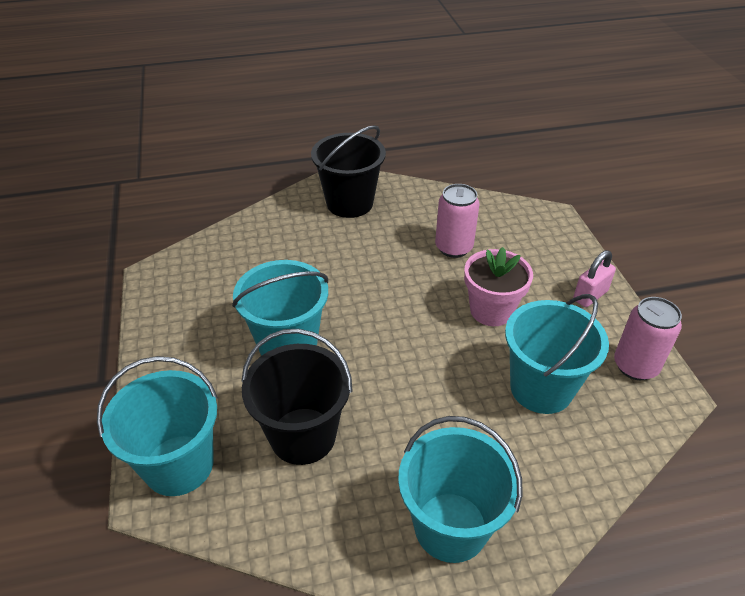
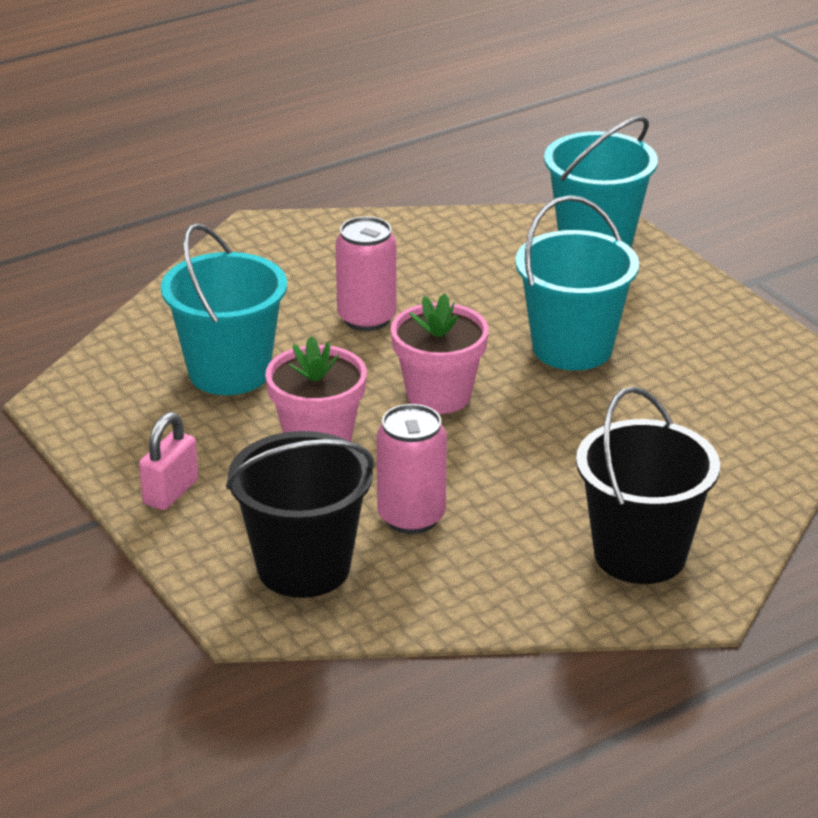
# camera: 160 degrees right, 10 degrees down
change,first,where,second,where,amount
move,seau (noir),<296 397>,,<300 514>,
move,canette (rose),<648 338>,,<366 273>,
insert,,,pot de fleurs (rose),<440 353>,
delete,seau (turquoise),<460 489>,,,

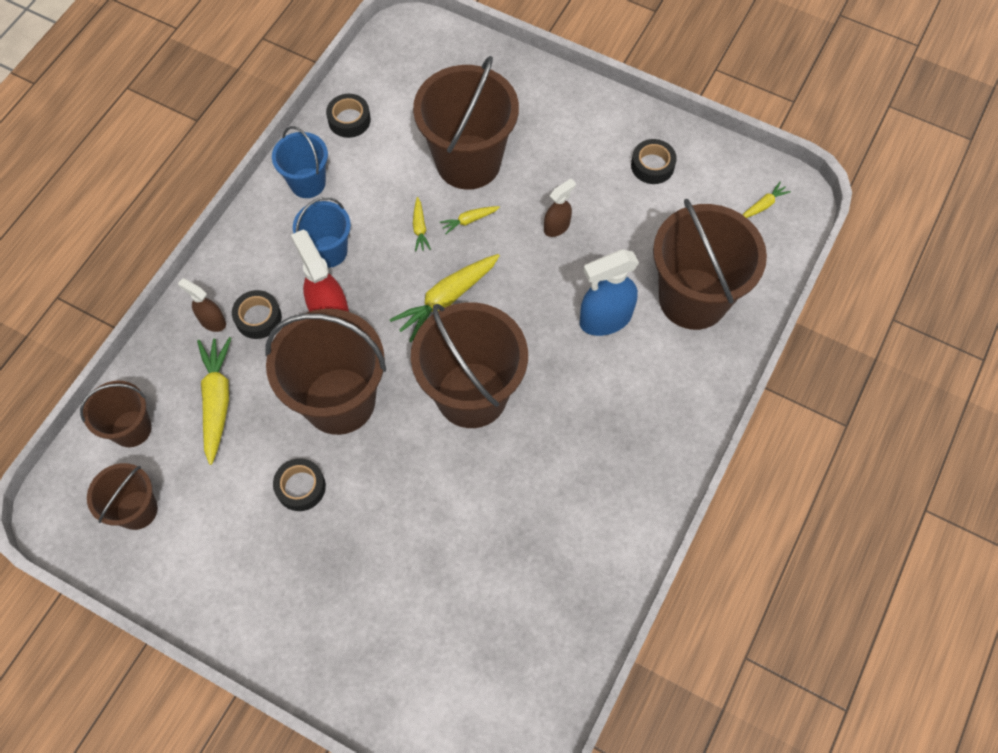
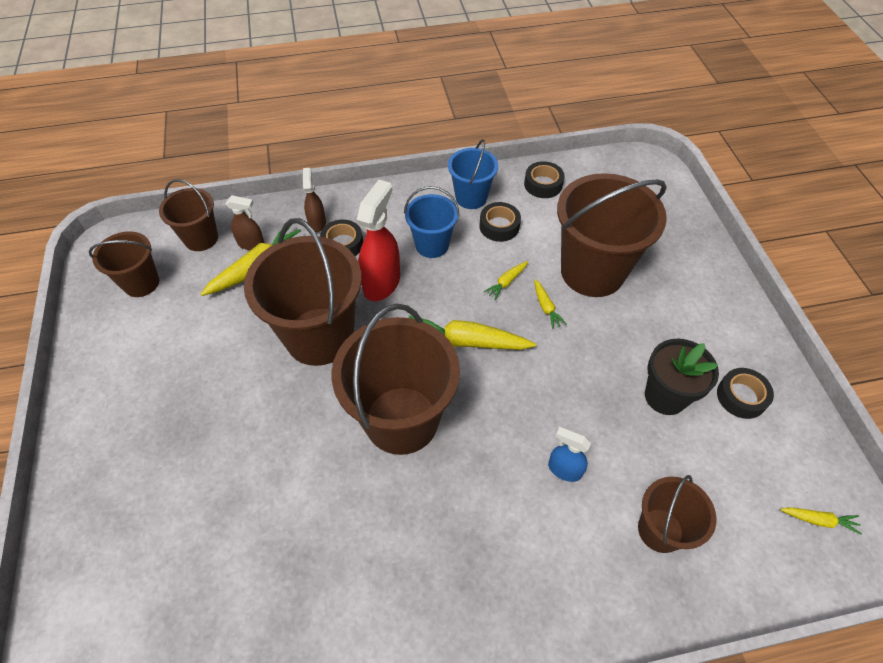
# camera: 50 degrees right, 10 degrees down
change,first,where,second,where,amount
move,vaporisateur (marron),<560 208>,,<245 222>,
move,ruban adhésif (noir),<299 484>,,<500 222>,
rotate,carotte (jaune),<470 220>,,<550 304>,135 degrees counterclockwise
resize,vaporisateur (bleu),<609 292>,,<569 454>,x0.57
resize,seau (marron),<710 264>,,<677 514>,x0.54
insert,,,pot de fleurs (noir),<682 377>,

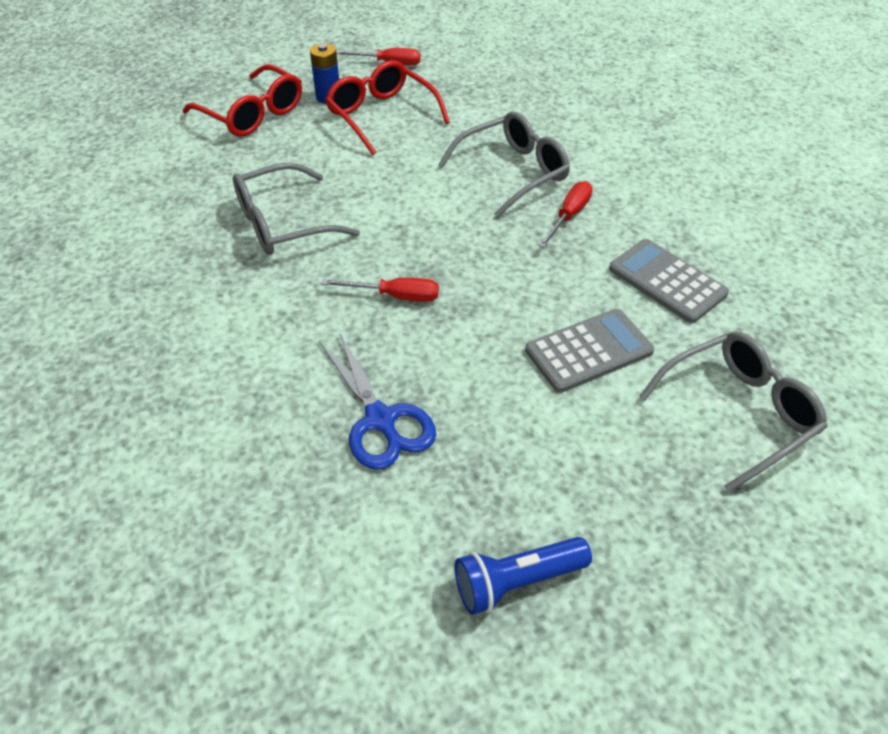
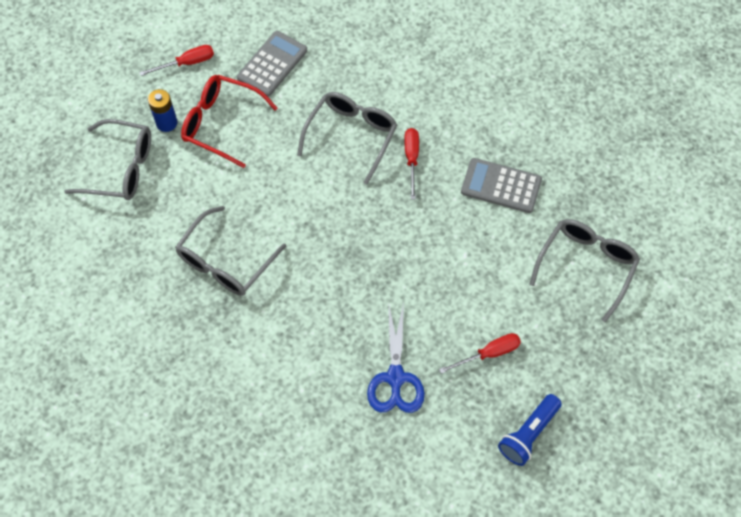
# camera: 30 degrees left, 15 degrees up
change,first,where,second,where,amount
recolor,lunettes (rouge),<242 100>,lunettes (gris),<107 159>,
move,calculatrice (gris),<589 351>,,<272 64>,
rotate,ciseaux (bleu),<378 402>,,<396 357>,60 degrees clockwise
move,tournevis (rouge),<380 290>,,<480 353>,

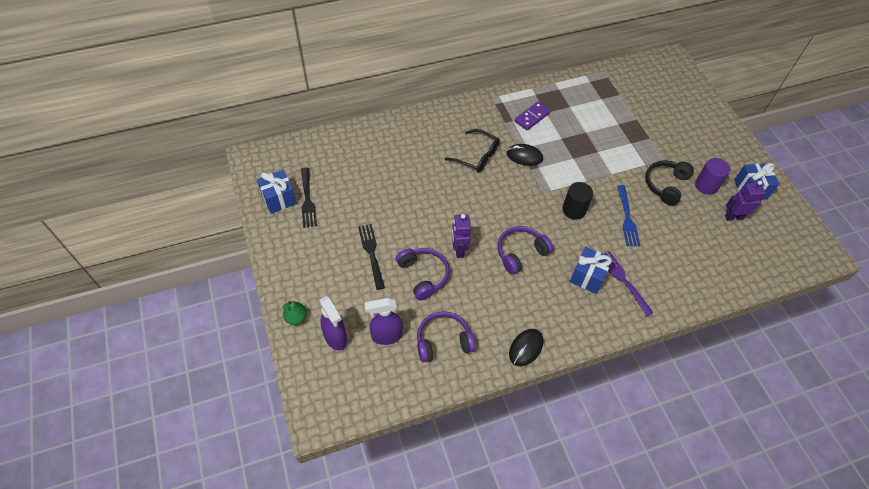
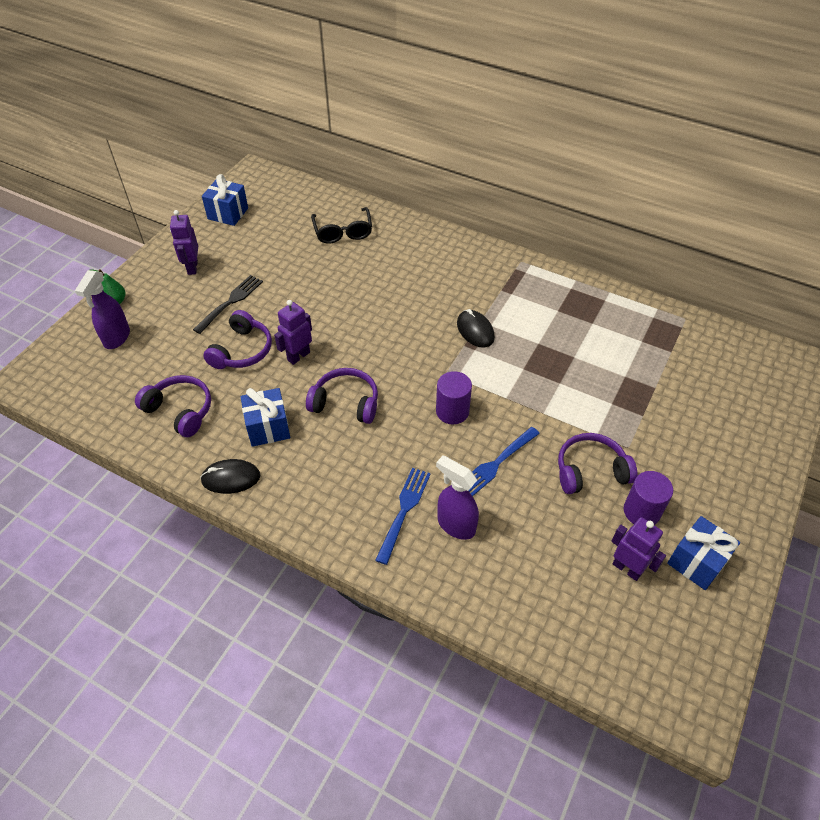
# camera: 50 degrees right, 5 degrees down
change,first,where,second,where,amount
insert,,,robot (violet),<184 242>,
move,cadeau (bleu),<591 270>,,<265 417>,
move,lunettes (noir),<472 151>,,<341 225>,
recolor,fourchette (violet),<629 283>,fourchette (bleu),<403 516>,
recolor,cylindre (noir),<577 201>,cylindre (violet),<454 397>,
move,vaporisateur (violet),<383 321>,,<457 498>,
recolor,casque audio (noir),<669 182>,casque audio (violet),<597 463>,
delete,fourchette (noir),<309 198>,,,
delete,domino (violet),<532 116>,,,

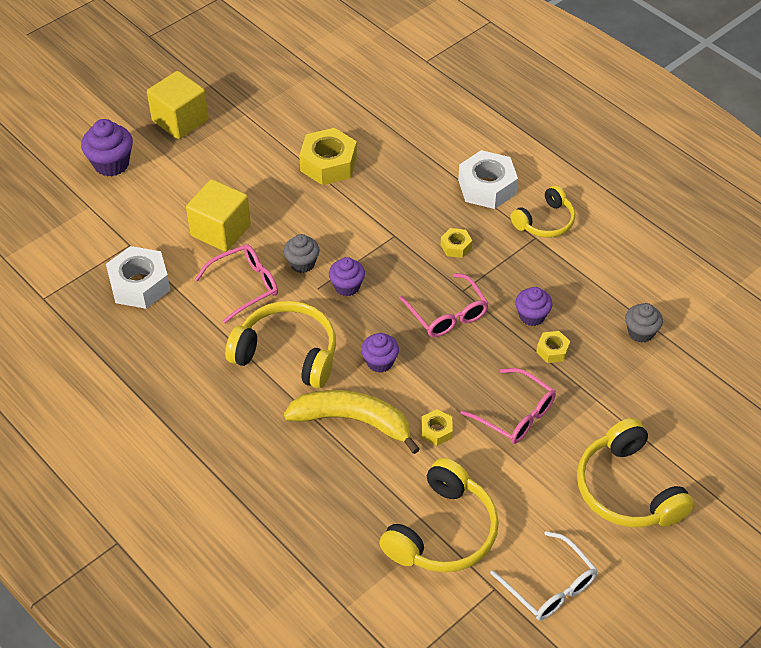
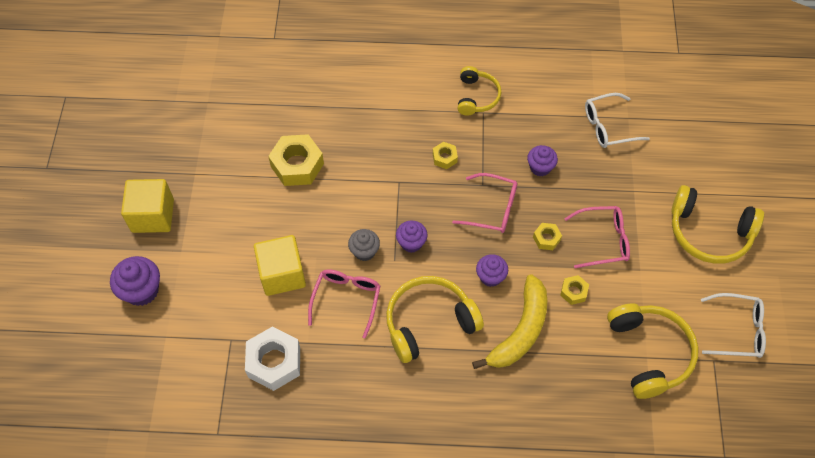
# camera: 45 degrees left, 10 degrees up
change,first,where,second,where,amount
rotate,banane (jaune),<352 422>,,<509 321>,150 degrees clockwise
move,écrou (jaune),<553 347>,,<547 236>,
replace,muffin (gris),<644 323>,lunettes (blanc),<617 120>,
delete,écrou (blanc),<488 179>,,,

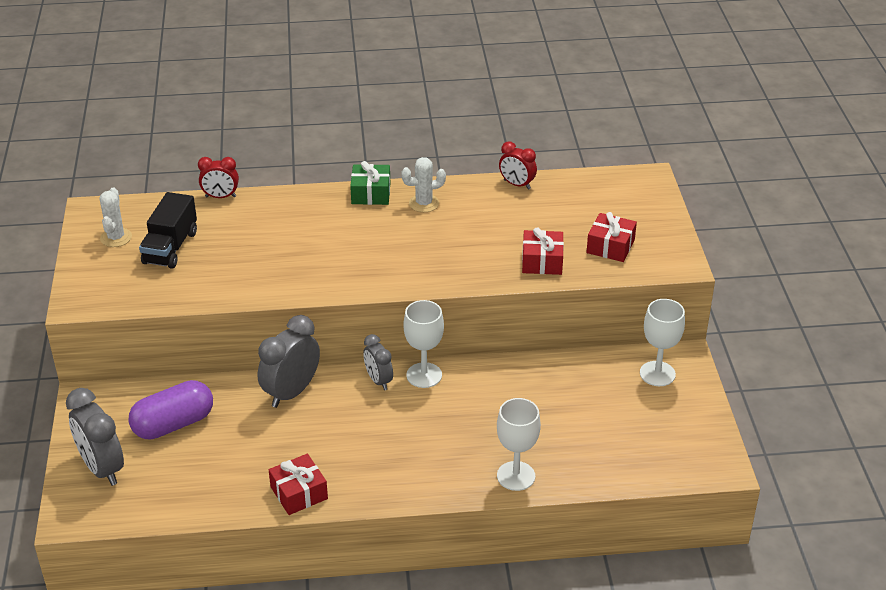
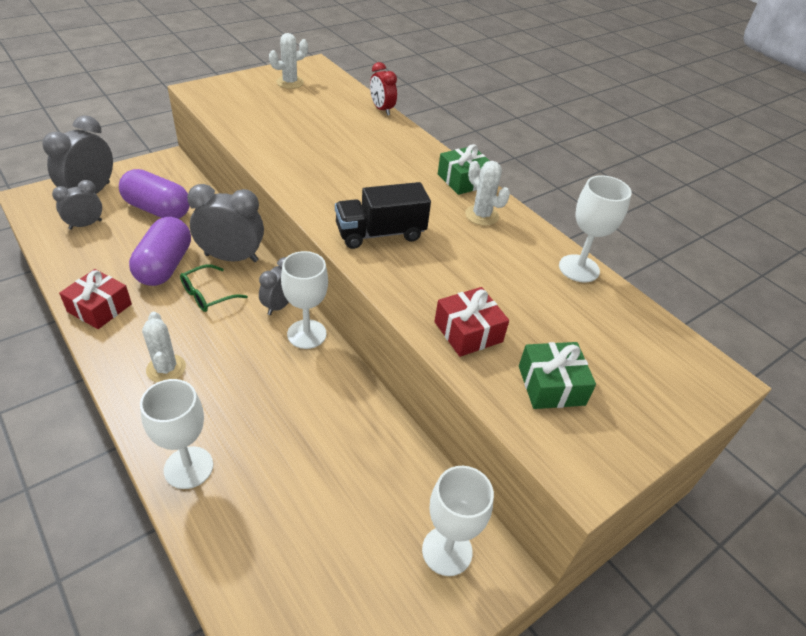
# camera: 55 degrees right, 5 degrees up
change,first,where,second,where,amount
insert,,,réveil (gris),<77 205>,
insert,,,gélule (violet),<160 251>,
insert,,,cactus (blanc),<164 347>,
insert,,,lunettes (vert),<214 288>,
move,camion (noir),<168 230>,,<383 215>,
recolor,cadeau (rouge),<611 237>,cadeau (vert),<557 375>,
replace,réveil (rouge),<518 165>,verre à pied (blanc),<595 229>,

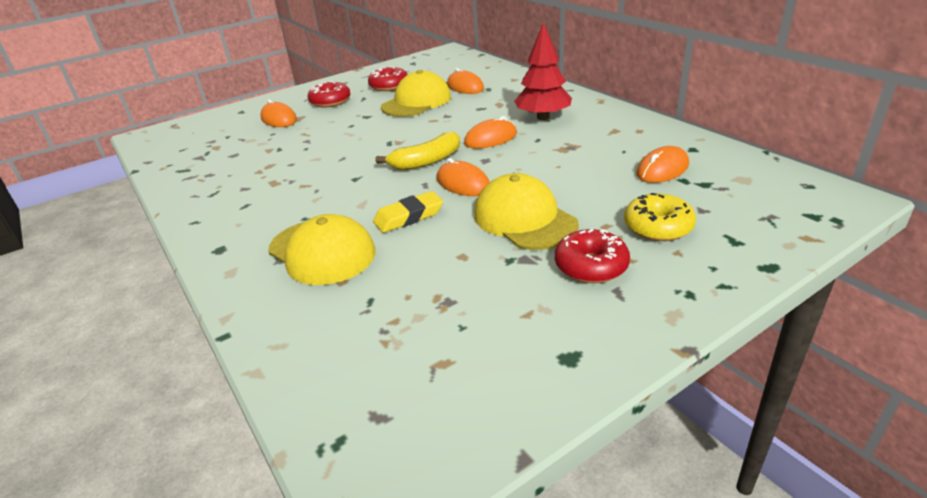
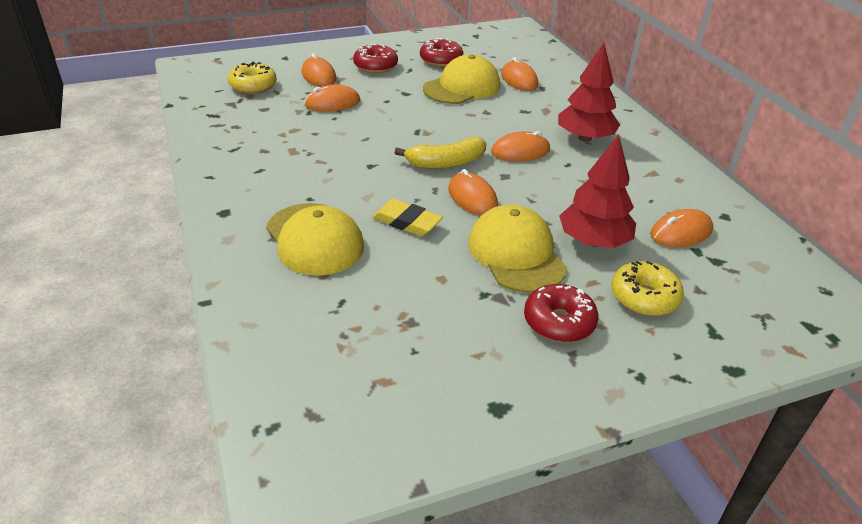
# camera: 10 degrees right, 5 degrees up
change,first,where,second,where,amount
insert,,,beignet (jaune),<252 78>,
insert,,,souris (orange),<332 98>,
rotate,gomme (jaune),<408 212>,,<407 217>,45 degrees clockwise
insert,,,arbre (rouge),<597 191>,

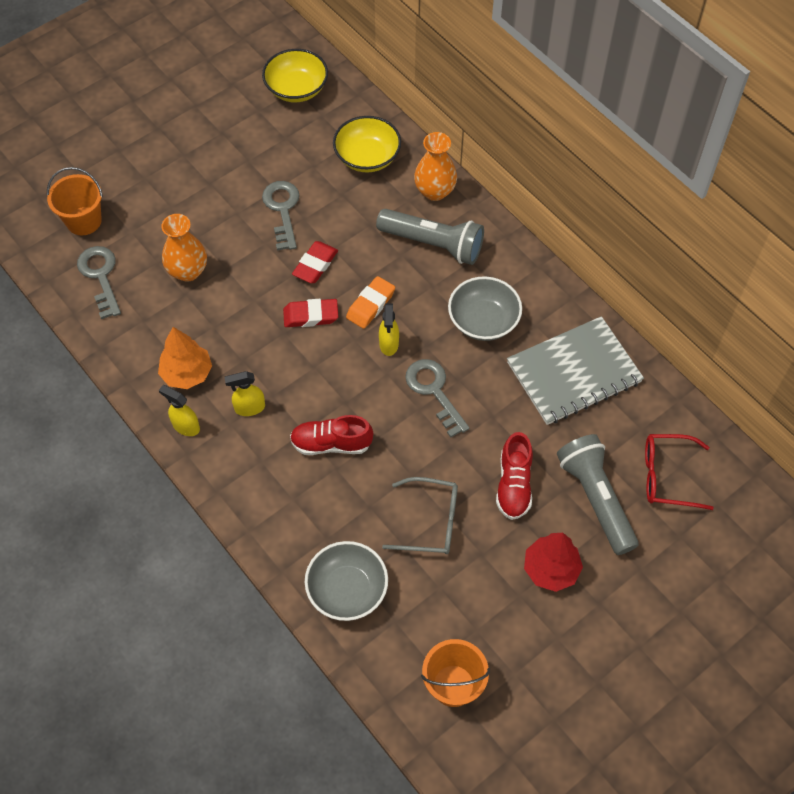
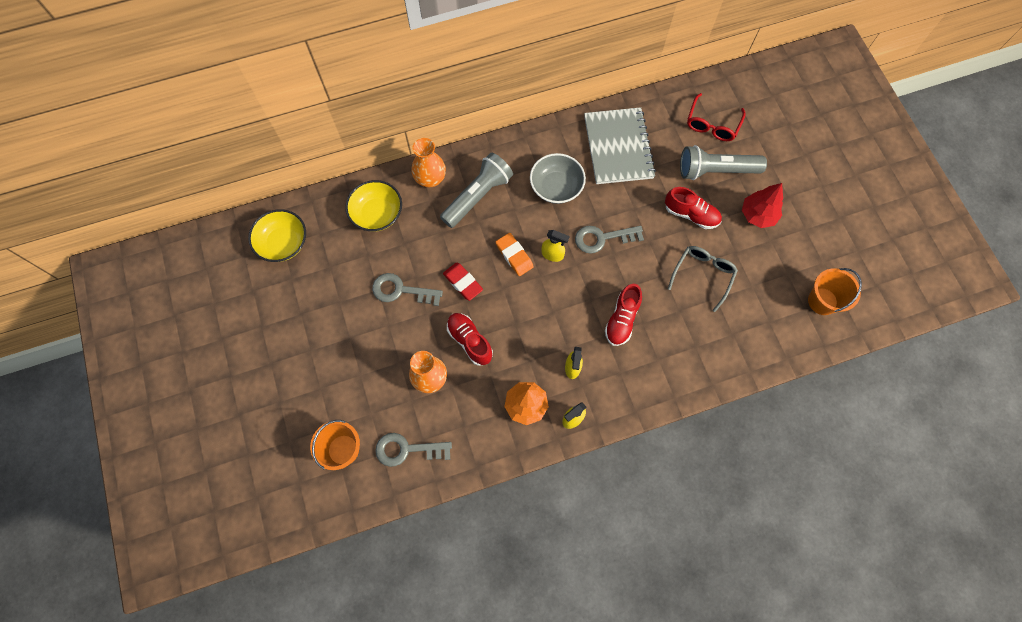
# camera: 70 degrees left, 10 degrees up
change,first,where,second,where,amount
insert,,,chaussure (rouge),<470 339>,
delete,gomme (rouge),<310 313>,,,
delete,bol (gris),<346 581>,,,

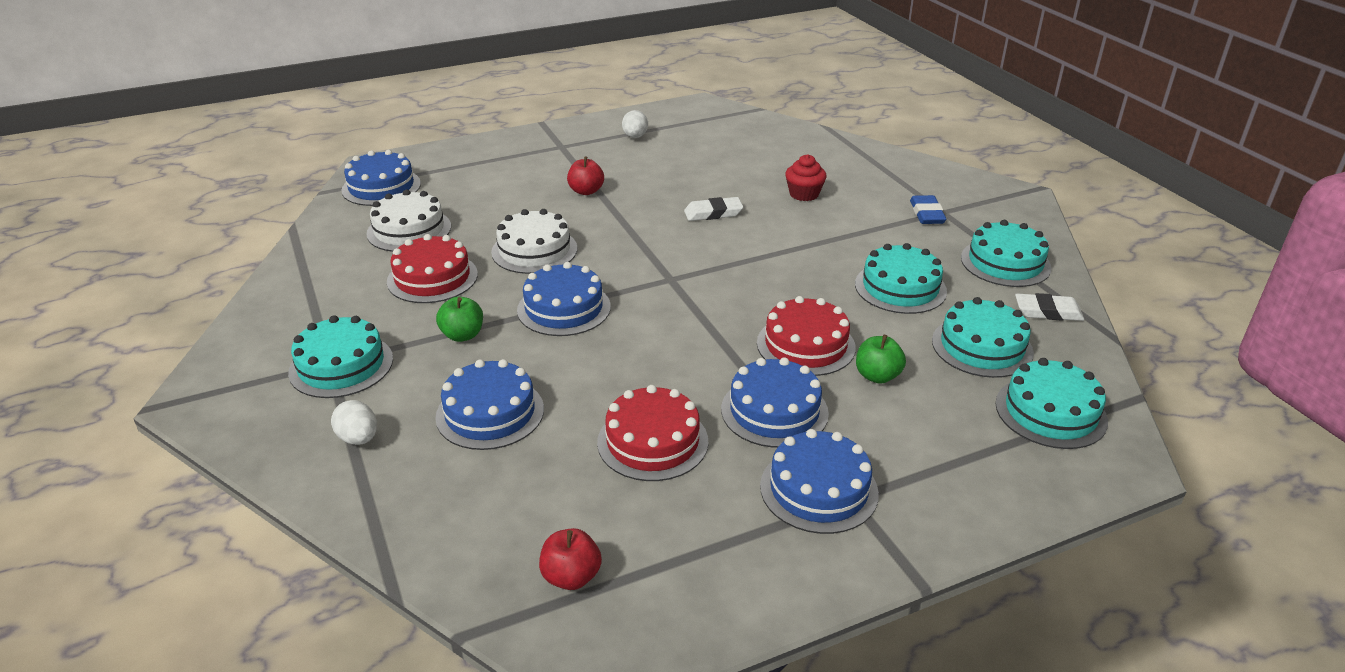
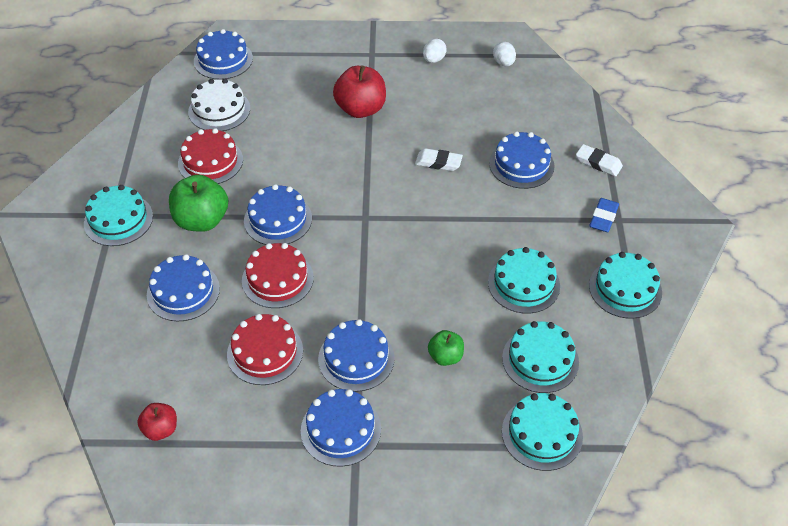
# camera: 25 degrees right, 15 degrees up
change,first,where,second,where,amount
resize,pomme (vert),<459 319>,,<198 203>,x1.79
move,gâteau (rouge),<806 336>,,<278 275>,
resize,pomme (rouge),<585 175>,,<359 92>,x1.79
replace,muffin (rouge),<805 177>,gâteau (bleu),<522 160>,
move,œuf (blanc),<354 422>,,<504 54>,
move,gomme (blanc),<1049 307>,,<599 160>,
delete,gâteau (blanc),<534 241>,,,

